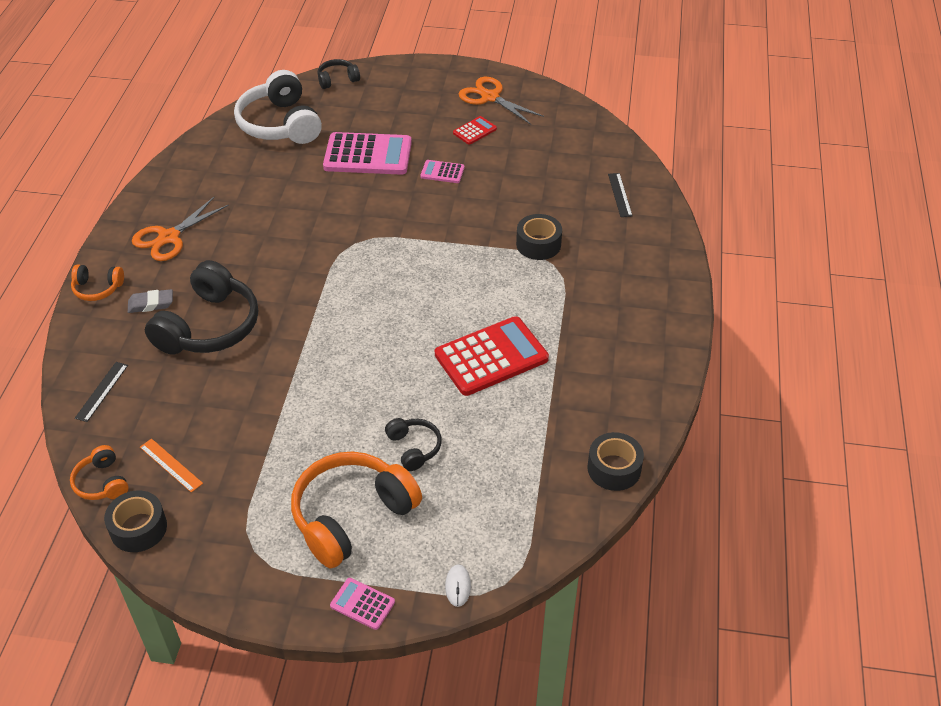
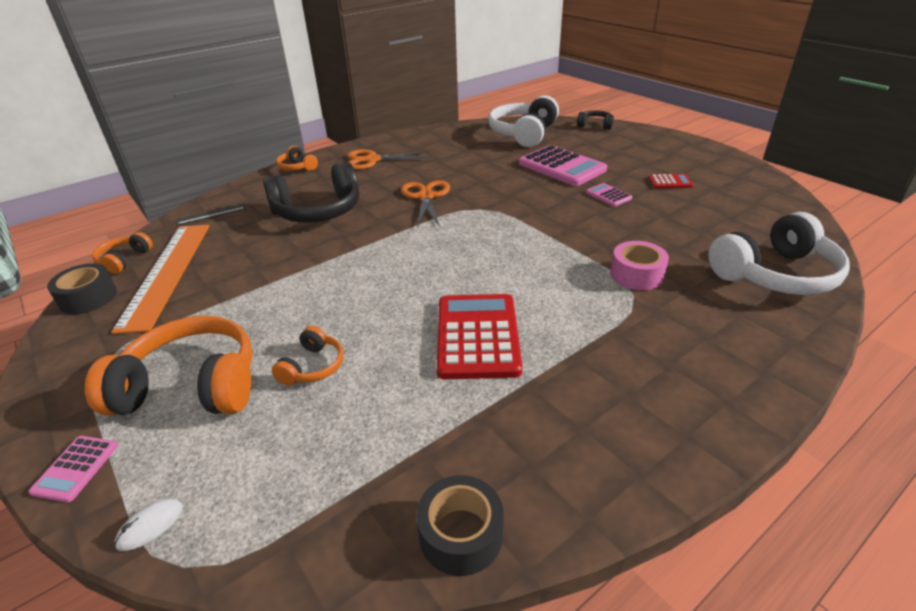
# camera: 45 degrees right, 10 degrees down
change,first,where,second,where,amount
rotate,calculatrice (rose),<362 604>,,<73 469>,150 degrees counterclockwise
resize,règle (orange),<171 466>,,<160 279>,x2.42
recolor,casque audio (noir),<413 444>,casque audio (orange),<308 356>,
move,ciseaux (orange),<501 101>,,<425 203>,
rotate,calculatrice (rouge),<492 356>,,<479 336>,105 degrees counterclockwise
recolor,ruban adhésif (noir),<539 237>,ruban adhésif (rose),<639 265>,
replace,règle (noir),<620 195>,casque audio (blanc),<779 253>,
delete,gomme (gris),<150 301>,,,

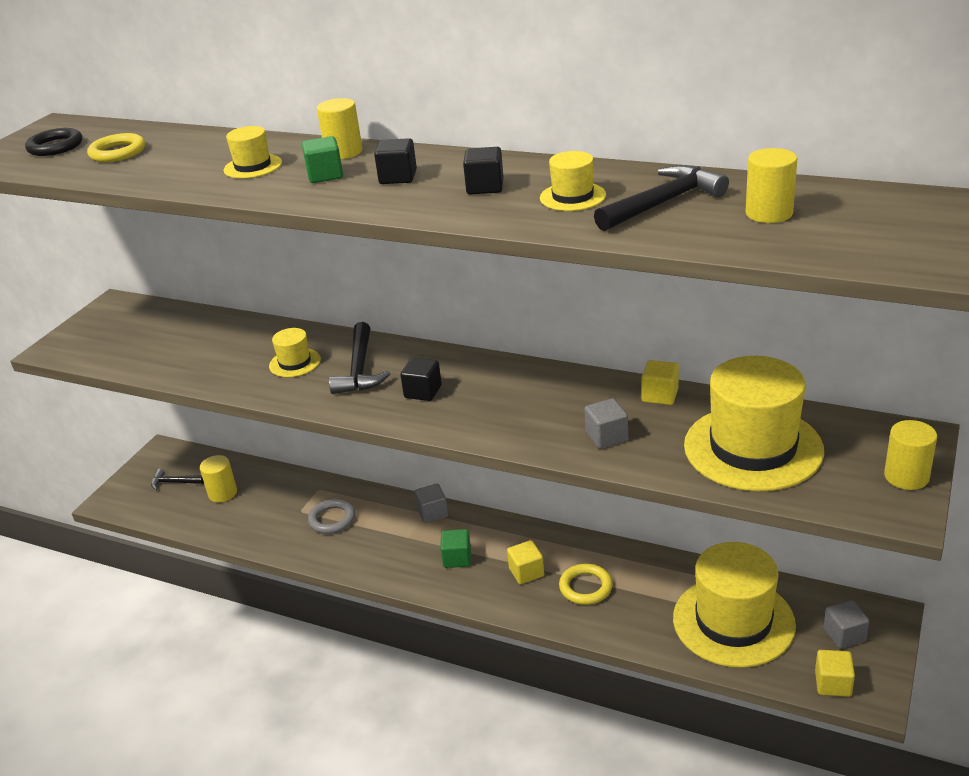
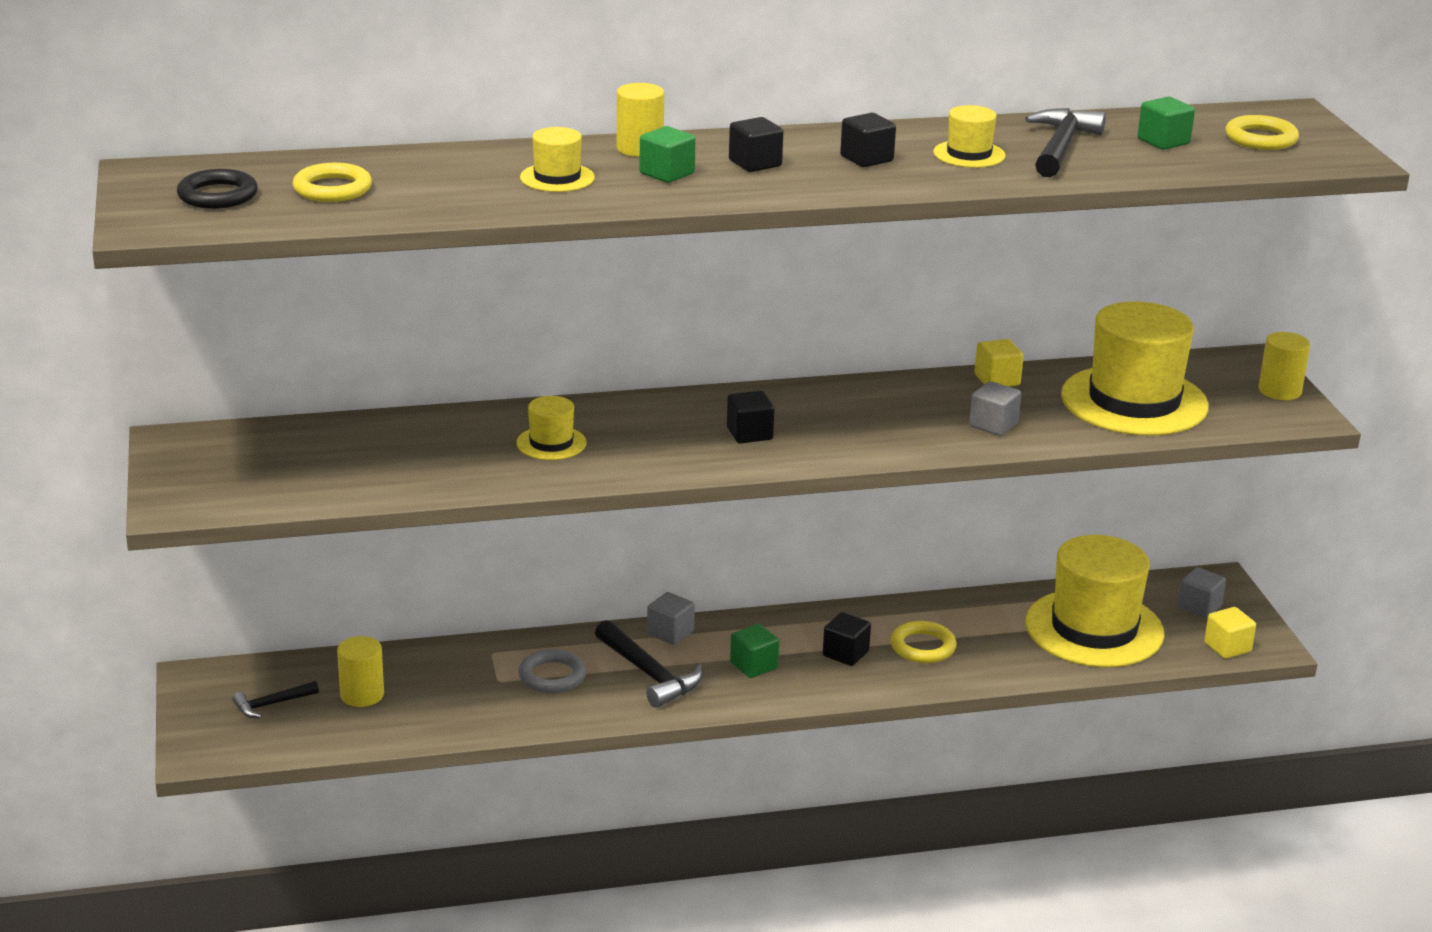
# camera: 40 degrees left, 5 degrees down
change,first,where,second,where,amount
move,marteau (noir),<359 358>,,<649 664>,
recolor,cube (jaune),<525 562>,cube (noir),<847 639>,
replace,cylindre (jaune),<771 185>,cube (vert),<1166 123>,
insert,,,anneau (jaune),<1262 132>,

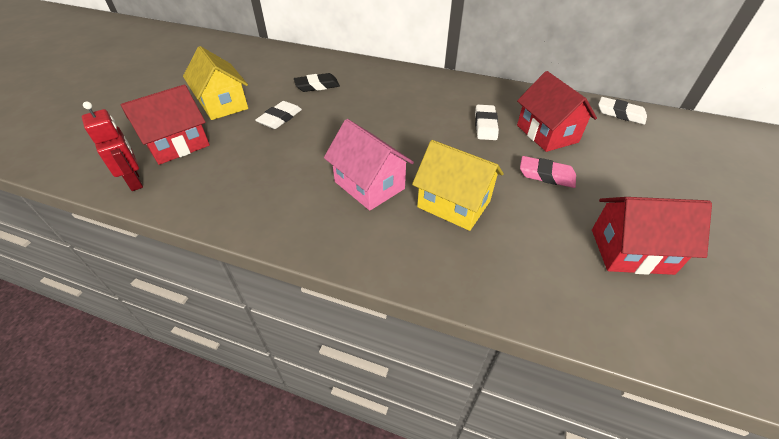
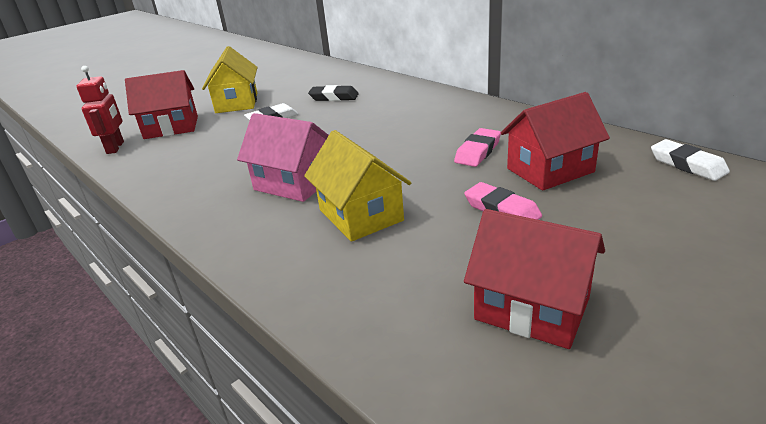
# camera: 30 degrees right, 15 degrees down
change,first,where,second,where,amount
rotate,maison (rose),<369 165>,,<283 157>,45 degrees counterclockwise
recolor,gomme (blanc),<487 122>,gomme (rose),<477 147>,
rotate,maison (rouge),<557 111>,,<555 141>,60 degrees clockwise

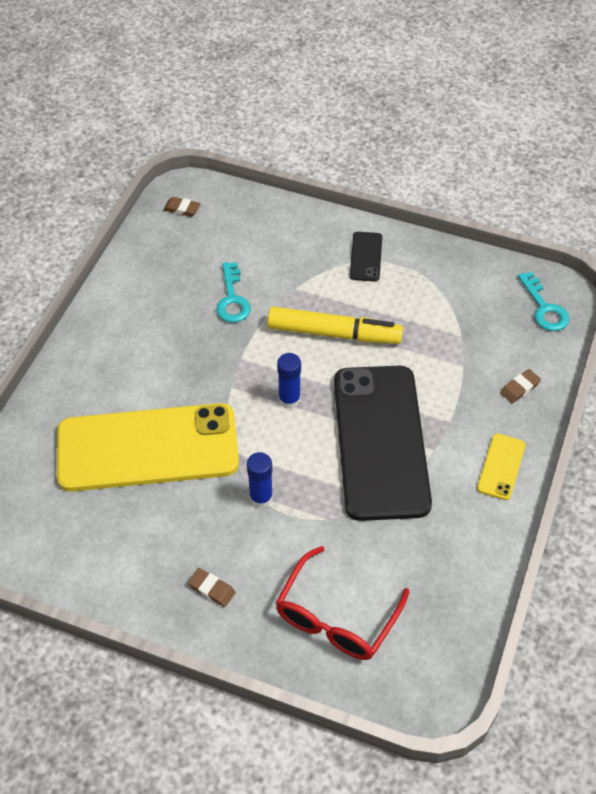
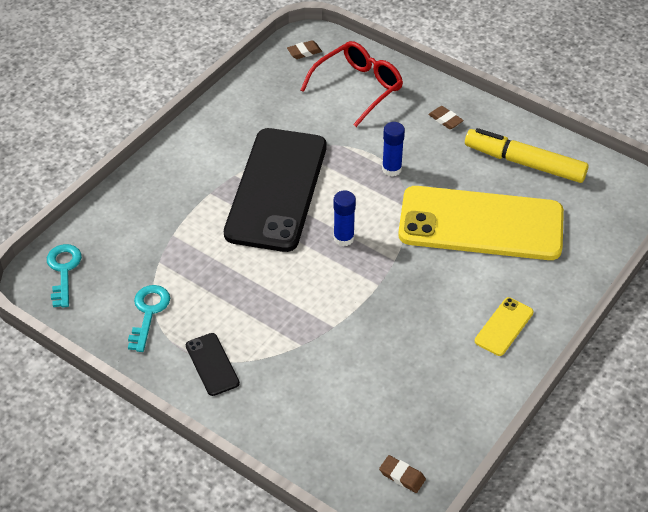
# camera: 165 degrees left, 5 degrees down
change,first,where,second,where,amount
move,clé (turquoise),<233 292>,,<149 318>,
rotate,téléphone (noir),<366 257>,,<213 364>,45 degrees counterclockwise
move,gomme (marron),<520 386>,,<304 49>,
move,feutre (jaune),<335 325>,,<527 155>,
move,téléphone (jaune),<501 467>,,<504 326>,

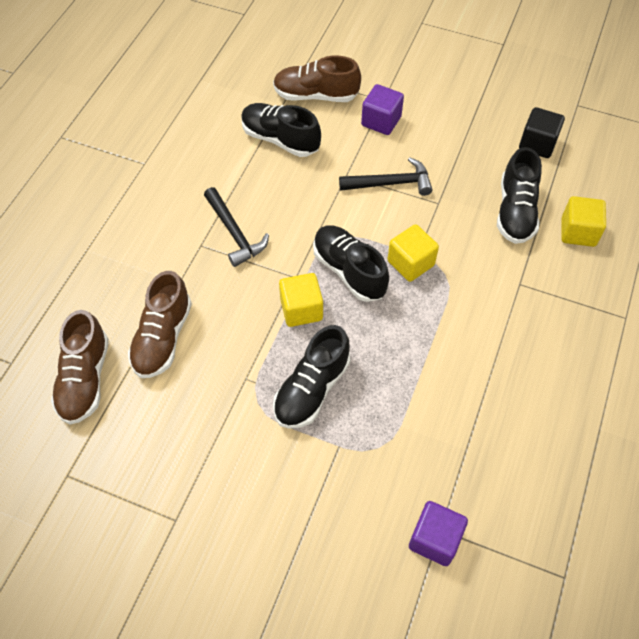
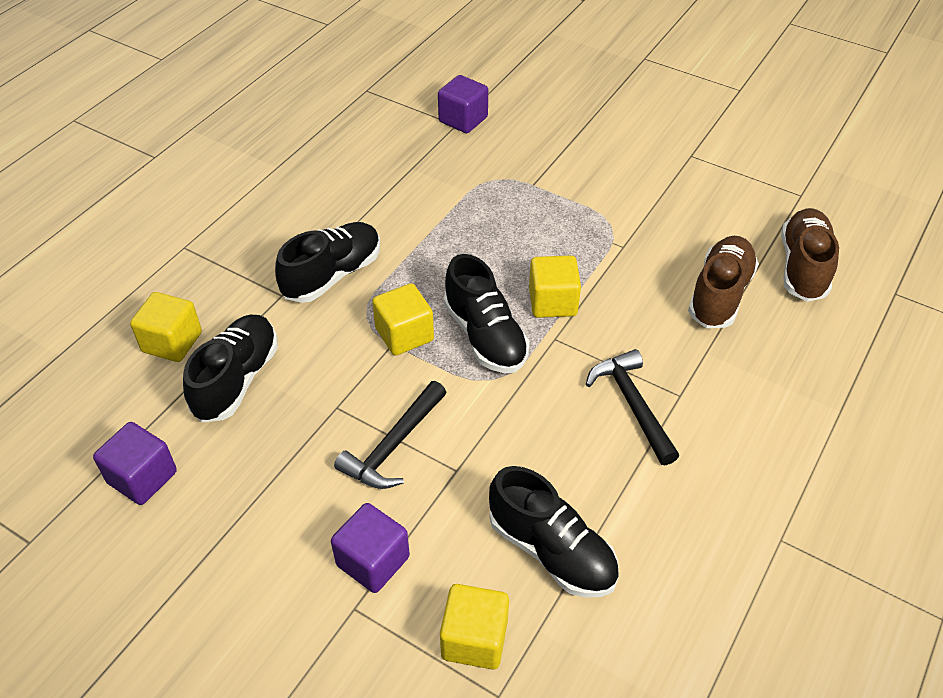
# camera: 170 degrees left, 10 degrees down
change,first,where,second,where,amount
recolor,cube (noir),<542 132>,cube (violet),<135 463>,
move,chaussure (noir),<311 377>,,<327 262>,
rotate,marteau (noir),<386 176>,,<390 435>,60 degrees counterclockwise
replace,chaussure (marron),<317 79>,cube (jaune),<474 626>,

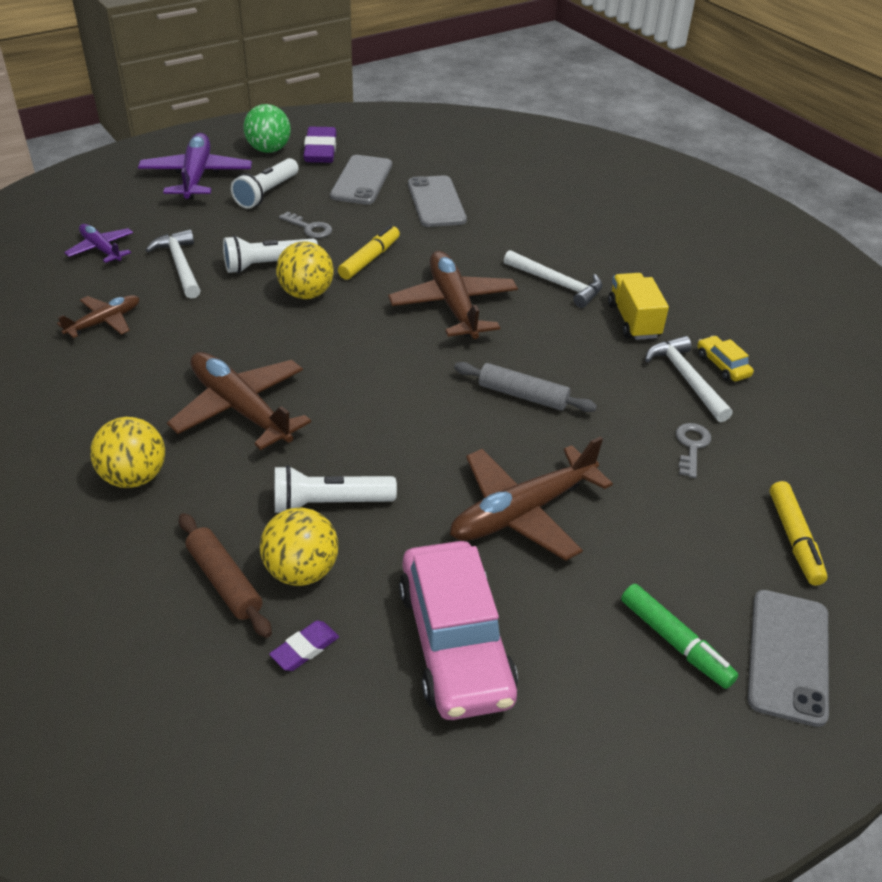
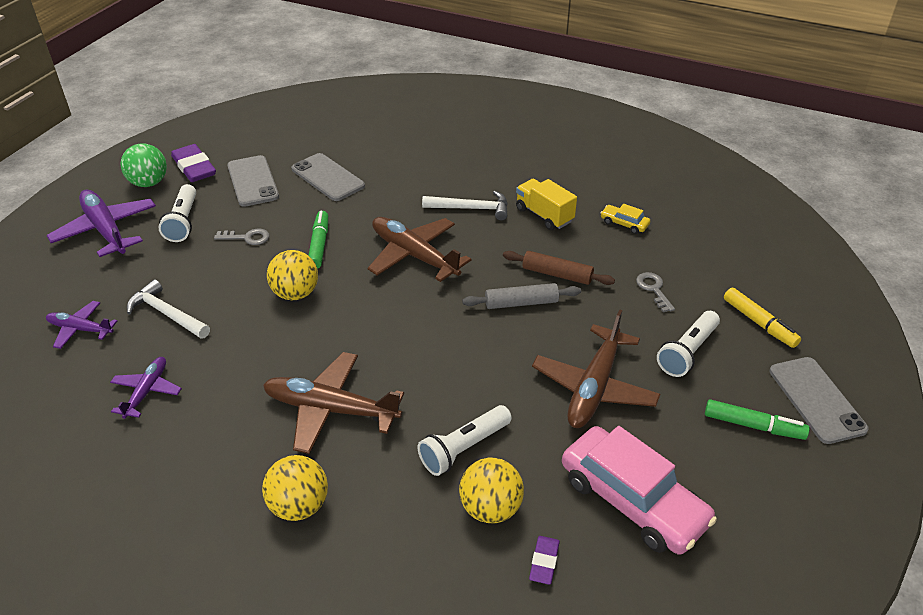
# camera: 30 degrees left, 0 degrees up
change,first,where,second,where,amount
recolor,avion (marron),<98 316>,avion (violet),<146 388>,
recolor,feutre (jaune),<369 252>,feutre (vert),<318 240>,
move,rouleau à pâtisserie (marron),<225 575>,,<559 268>,
move,lampe de poche (blanc),<270 254>,,<688 344>,
delete,marteau (blanc),<689 379>,,,

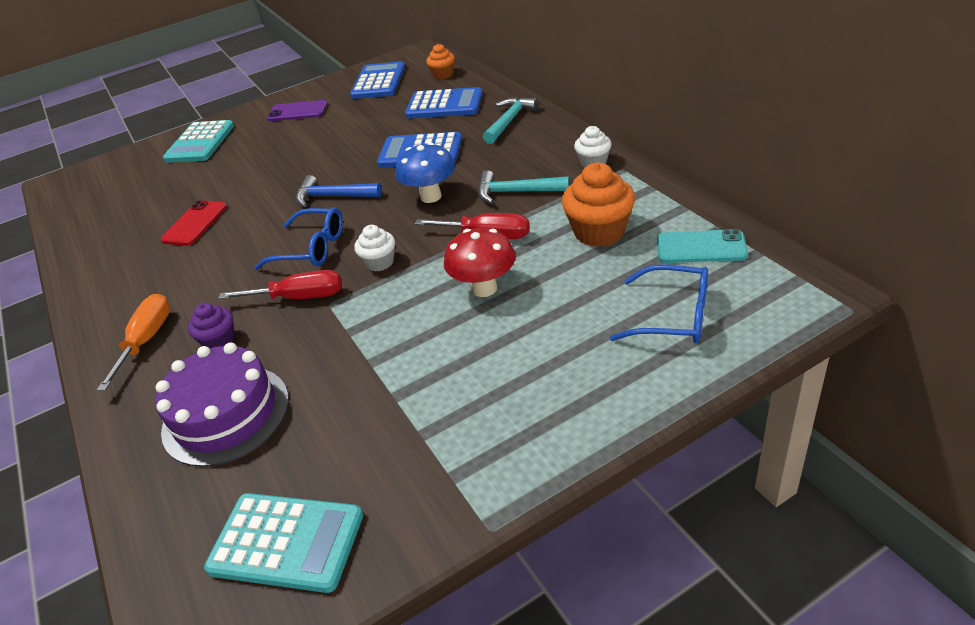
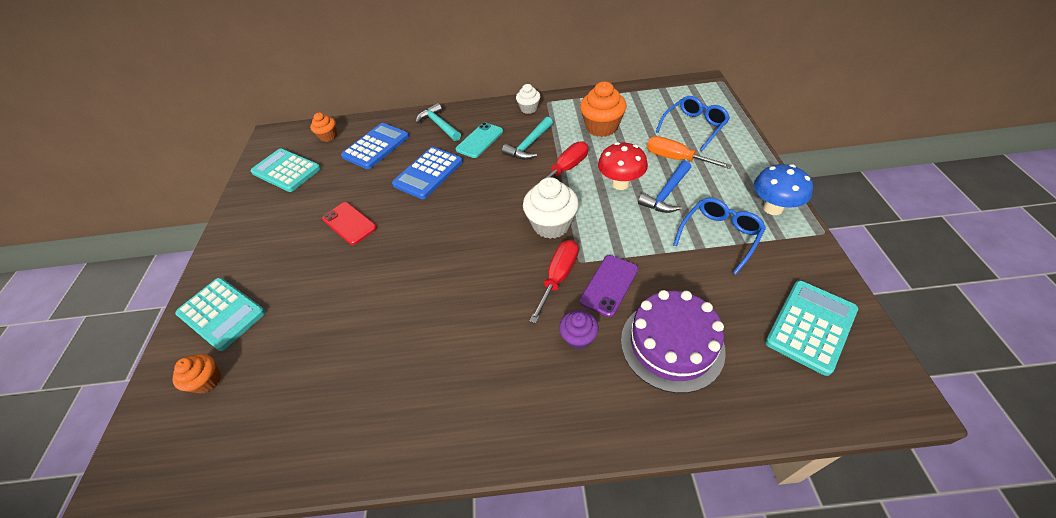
# camera: 65 degrees left, 10 degrees up
change,first,where,second,where,amount
insert,,,muffin (orange),<196 374>,
recolor,calculatrice (bleu),<377 80>,calculatrice (turquoise),<286 170>,
move,téléphone (rouge),<194 223>,,<349 223>,
move,téléphone (turquoise),<702 246>,,<479 140>,
resize,muffin (blanc),<374 248>,,<551 208>,x1.72
move,téléphone (violet),<297 110>,,<609 286>,
move,marteau (bleu),<339 191>,,<664 187>,
move,tournevis (orange),<134 342>,,<689 152>,
move,lunettes (bleu),<298 238>,,<719 236>,
move,champignon (bleu),<425 172>,,<783 189>,

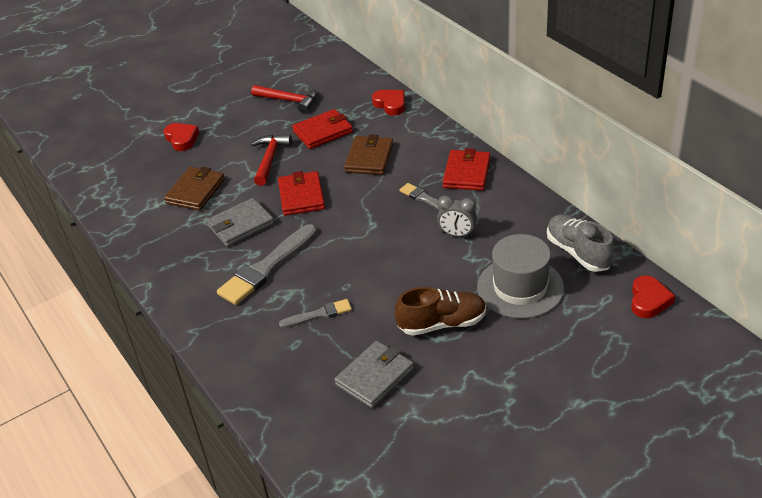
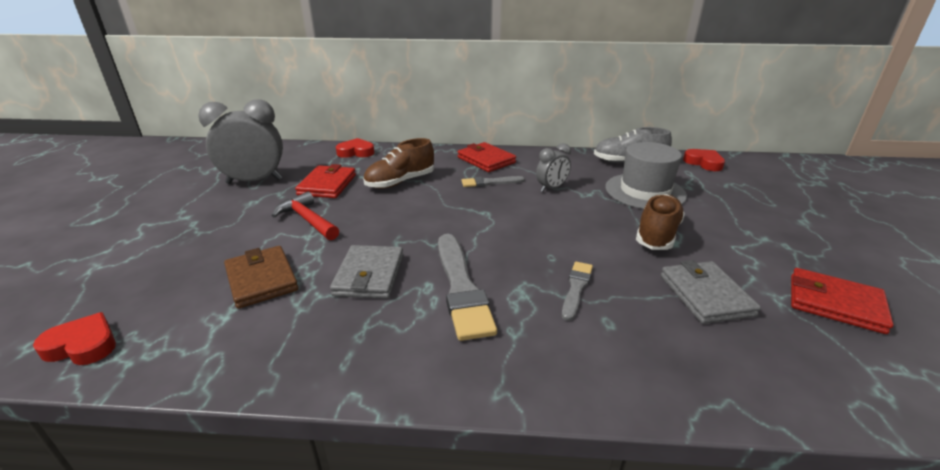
# camera: 55 degrees left, 10 degrees down
change,first,where,second,where,amount
move,cœur (rouge),<181 137>,,<74 338>,
replace,marteau (rouge),<284 99>,réveil (gris),<240 141>,
replace,portefeuille (marron),<368 154>,chaussure (marron),<398 163>,
move,portefeuille (rouge),<301 193>,,<842 301>,

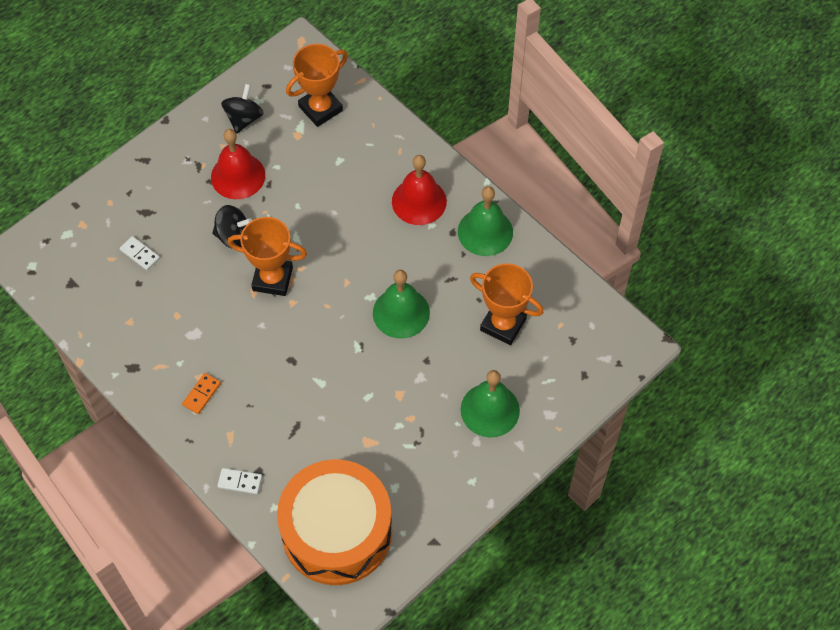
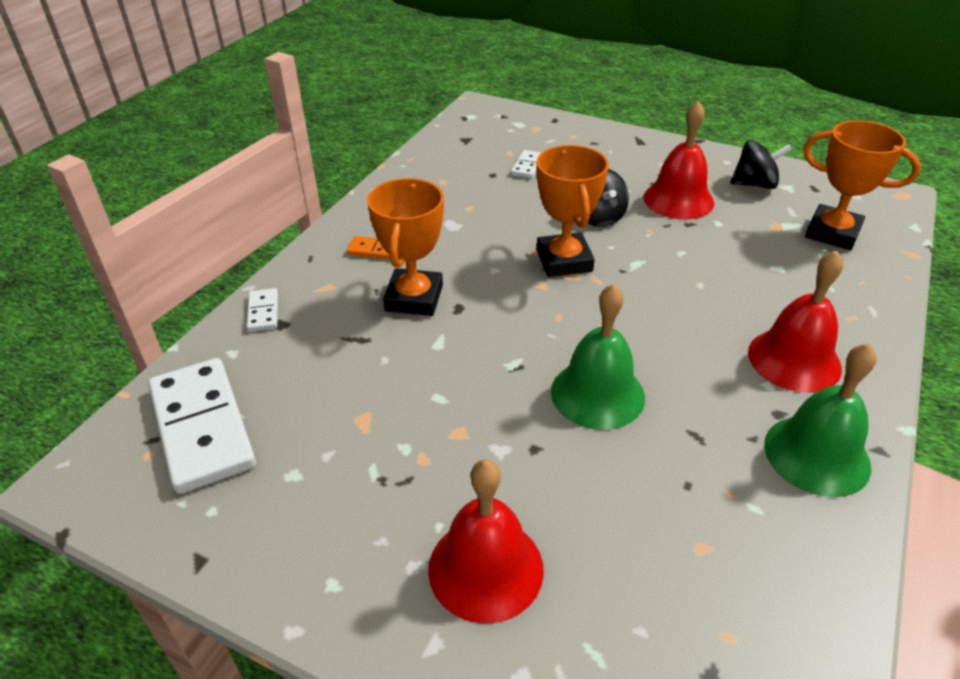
# camera: 70 degrees right, 20 degrees down
change,first,where,second,where,amount
replace,tambour (orange),<334 522>,domino (blanc),<202 426>,
move,trophée (orange),<507 304>,,<405 247>,
recolor,cloche (vert),<490 404>,cloche (rouge),<486 541>,

